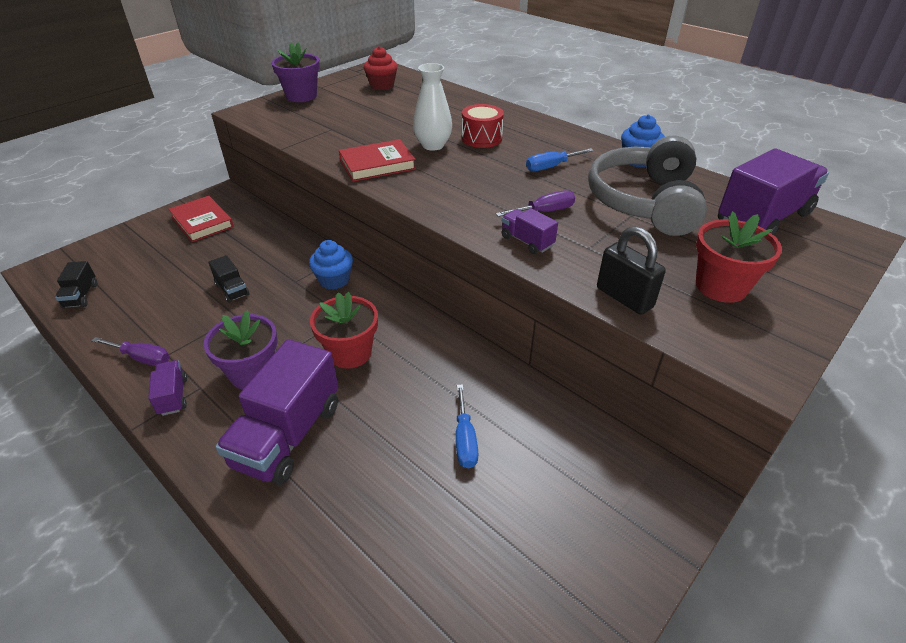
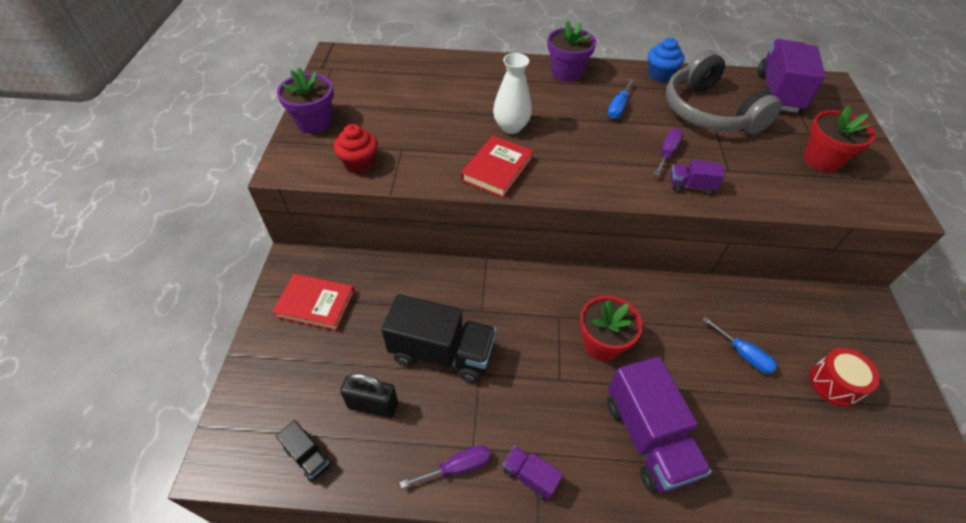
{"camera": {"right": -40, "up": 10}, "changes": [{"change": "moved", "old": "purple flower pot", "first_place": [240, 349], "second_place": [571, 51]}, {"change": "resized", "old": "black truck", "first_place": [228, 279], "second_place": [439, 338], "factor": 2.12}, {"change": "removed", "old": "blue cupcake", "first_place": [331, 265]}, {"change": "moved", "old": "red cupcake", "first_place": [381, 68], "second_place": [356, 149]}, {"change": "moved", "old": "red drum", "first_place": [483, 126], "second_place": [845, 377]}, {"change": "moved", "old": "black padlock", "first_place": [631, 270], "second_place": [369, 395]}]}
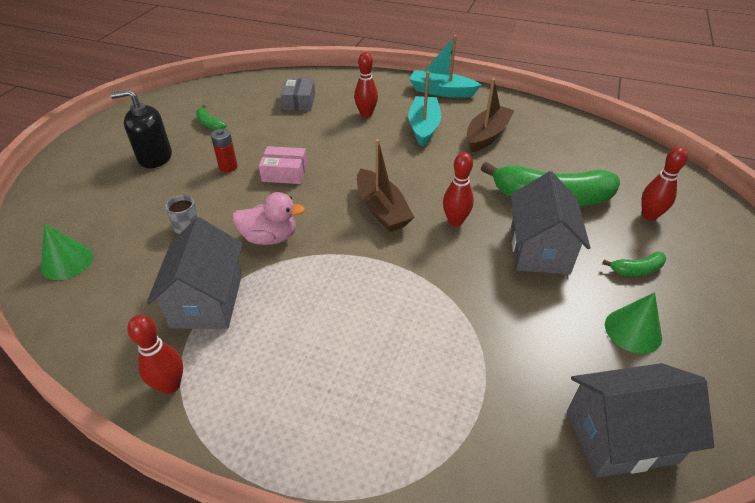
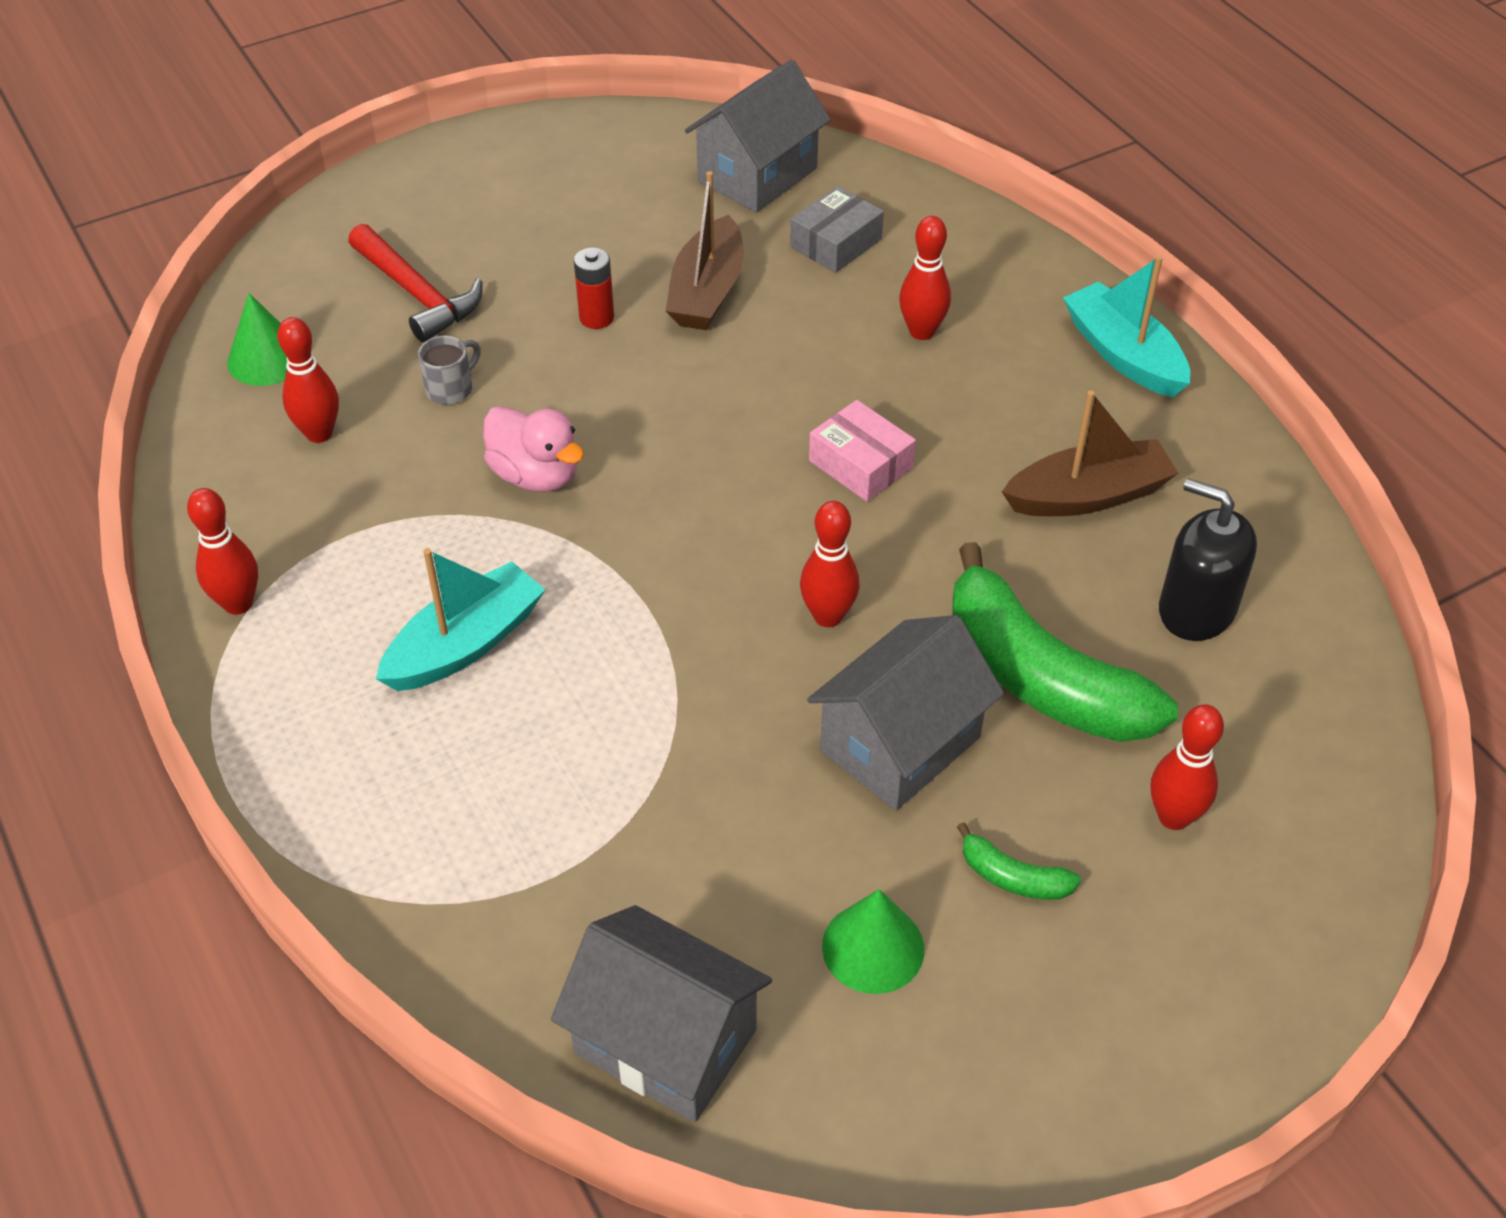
{"camera": {"right": 40, "up": 5}, "changes": [{"change": "moved", "old": "black soap dispenser", "first_place": [141, 129], "second_place": [1208, 559]}, {"change": "moved", "old": "grey house", "first_place": [195, 273], "second_place": [758, 136]}, {"change": "removed", "old": "green banana", "first_place": [211, 117]}, {"change": "moved", "old": "pink box", "first_place": [283, 165], "second_place": [862, 451]}, {"change": "moved", "old": "brown boat", "first_place": [386, 185], "second_place": [705, 250]}, {"change": "moved", "old": "turquoise boat", "first_place": [424, 109], "second_place": [460, 619]}, {"change": "added", "new": "red bowling pin", "second_place": [308, 380]}, {"change": "added", "new": "red hammer", "second_place": [415, 283]}]}
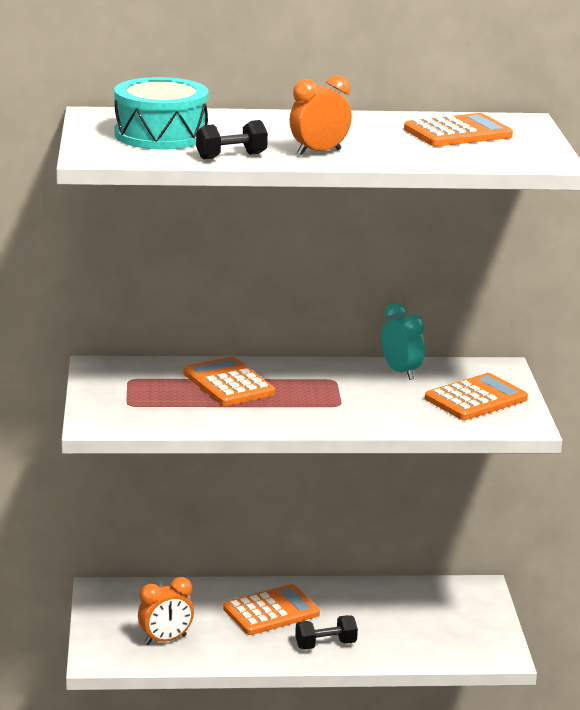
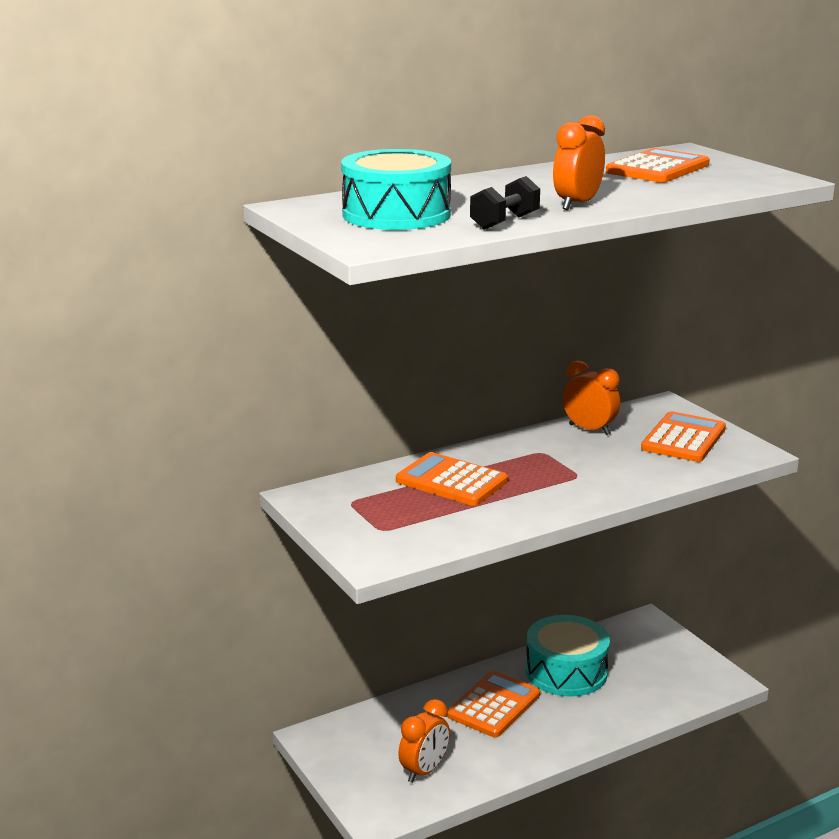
{"camera": {"right": -25, "up": 0}, "changes": [{"change": "removed", "old": "black dumbbell", "first_place": [326, 632]}, {"change": "recoloured", "old": "turquoise clock", "new": "orange clock", "first_place": [403, 341], "second_place": [591, 397]}, {"change": "added", "new": "turquoise drum", "second_place": [568, 656]}]}
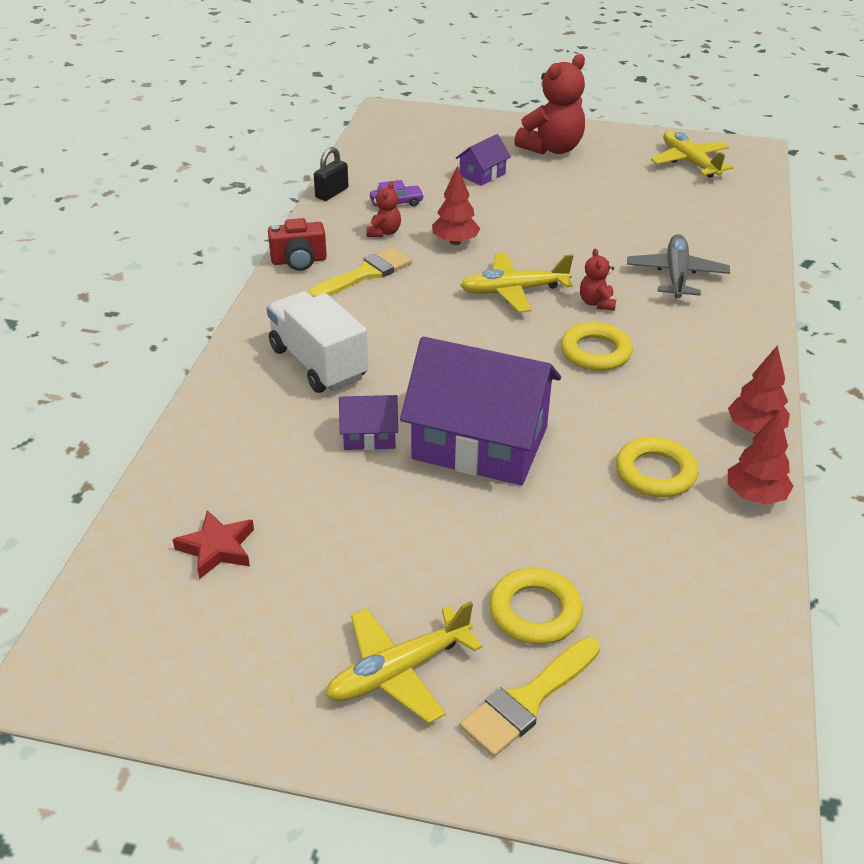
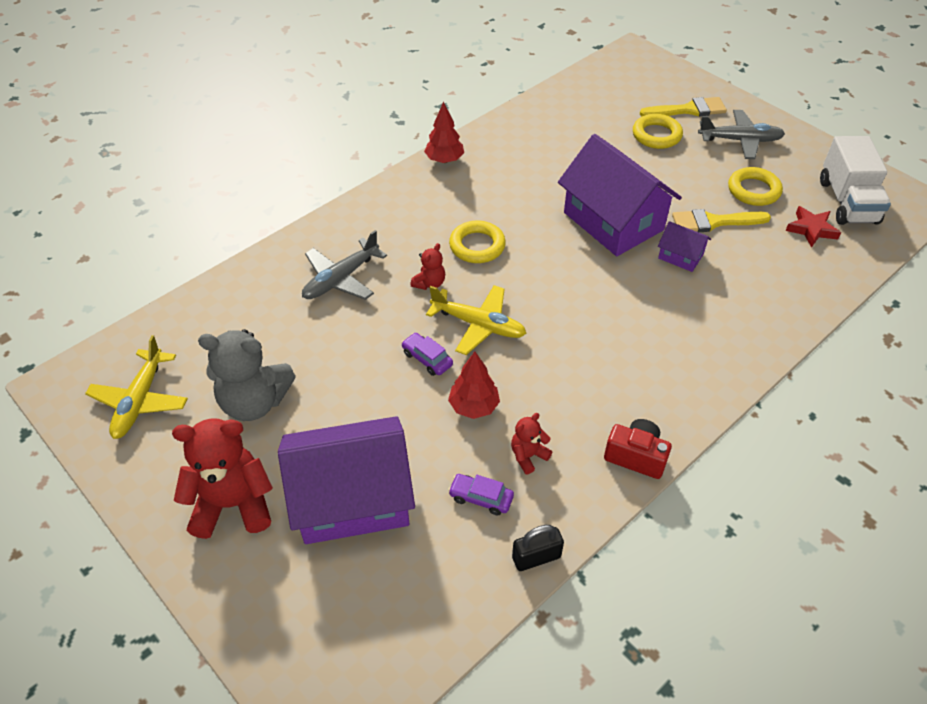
{"camera": {"right": -145, "up": 10}, "changes": [{"change": "moved", "old": "white truck", "first_place": [317, 342], "second_place": [855, 180]}, {"change": "moved", "old": "yellow brush", "first_place": [360, 272], "second_place": [721, 220]}, {"change": "recoloured", "old": "yellow plane", "new": "grey plane", "first_place": [404, 662], "second_place": [741, 134]}, {"change": "resized", "old": "purple house", "first_place": [483, 160], "second_place": [346, 480], "factor": 2.24}, {"change": "moved", "old": "yellow ring", "first_place": [657, 467], "second_place": [755, 186]}, {"change": "removed", "old": "red tree", "first_place": [761, 458]}, {"change": "added", "new": "grey teddy bear", "second_place": [247, 375]}, {"change": "added", "new": "purple car", "second_place": [427, 354]}]}
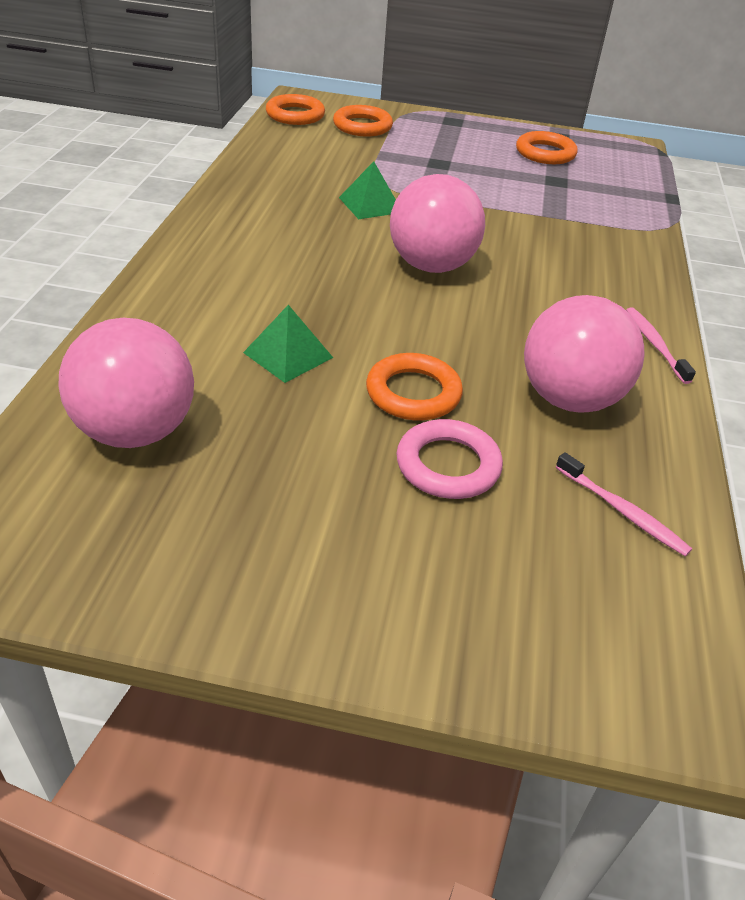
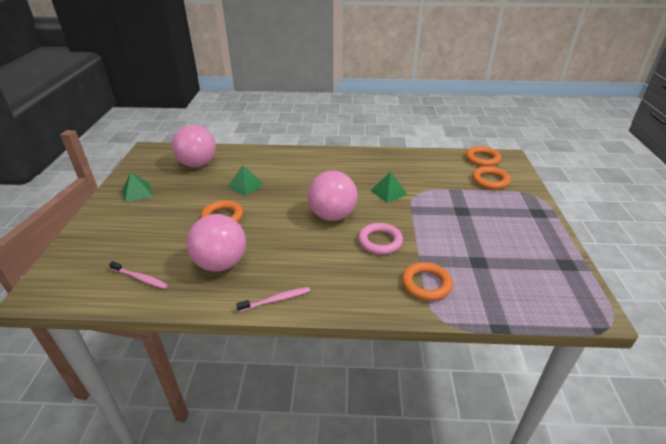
{"camera": {"right": 85, "up": -5}, "changes": [{"change": "moved", "old": "pink ring", "first_place": [449, 459], "second_place": [380, 239]}, {"change": "moved", "old": "orange ring", "first_place": [547, 147], "second_place": [427, 281]}, {"change": "turned", "old": "pink toothbrush", "first_place": [624, 504], "second_place": [138, 275], "degrees": -105}, {"change": "added", "new": "green pyramid", "second_place": [137, 187]}]}
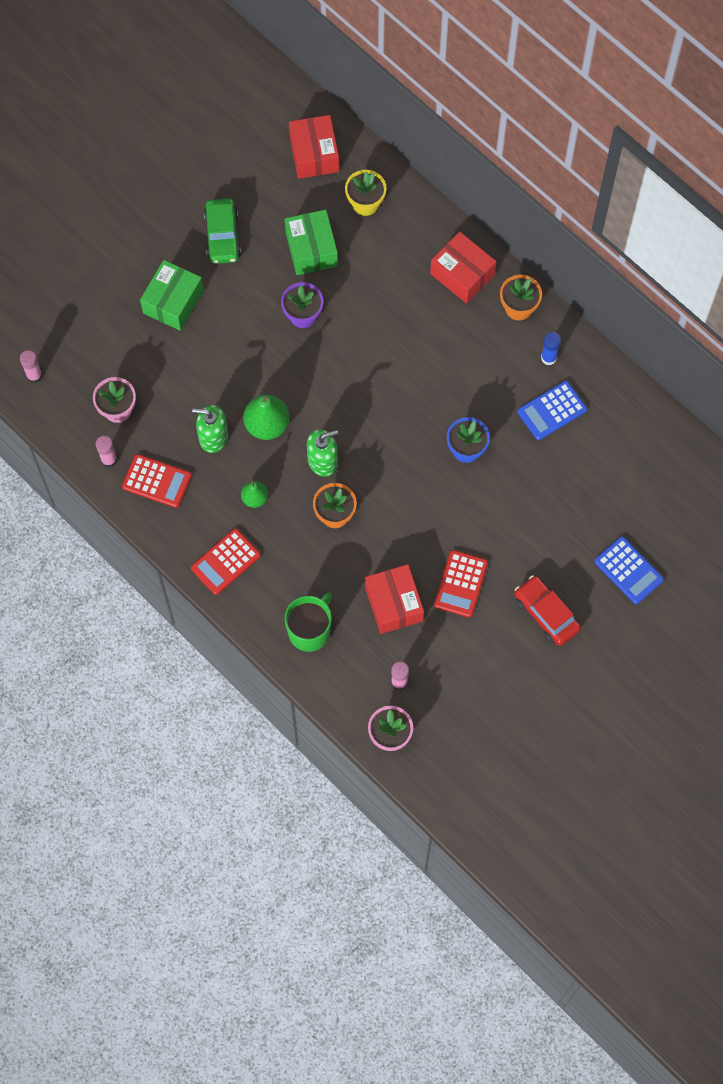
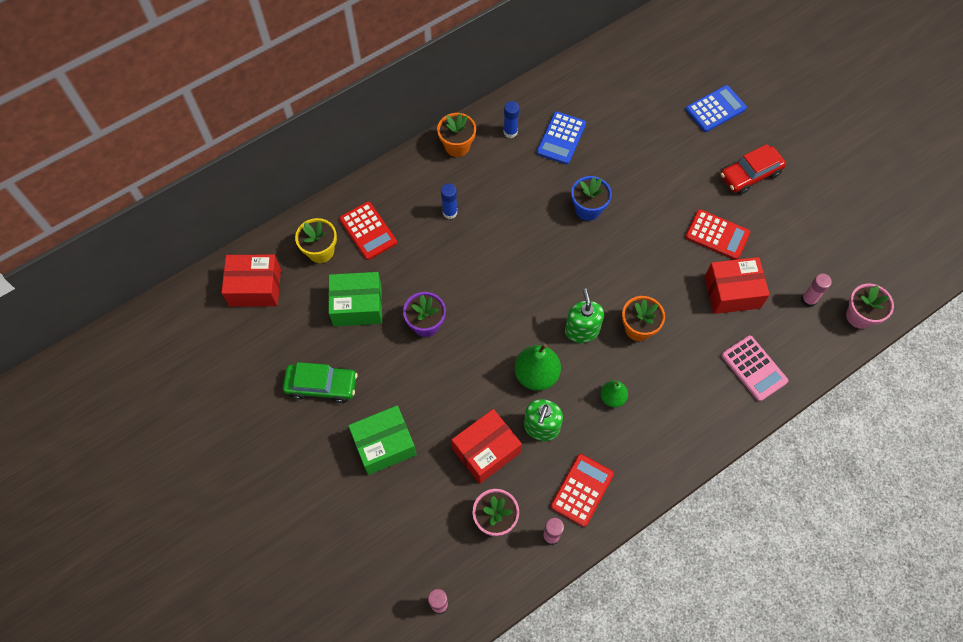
{"camera": {"right": -80, "up": -5}, "changes": [{"change": "turned", "old": "green box", "first_place": [172, 295], "second_place": [382, 440], "degrees": -60}, {"change": "moved", "old": "red calculator", "first_place": [226, 562], "second_place": [368, 231]}, {"change": "replaced", "old": "green mug", "new": "pink calculator", "first_place": [308, 622], "second_place": [754, 368]}, {"change": "moved", "old": "red box", "first_place": [463, 268], "second_place": [486, 446]}, {"change": "turned", "old": "blue calculator", "first_place": [552, 410], "second_place": [561, 138], "degrees": 45}, {"change": "added", "new": "blue glue stick", "second_place": [449, 201]}]}
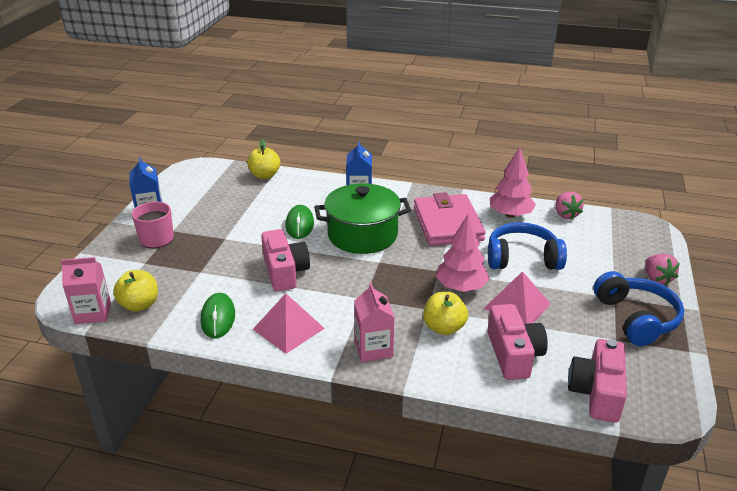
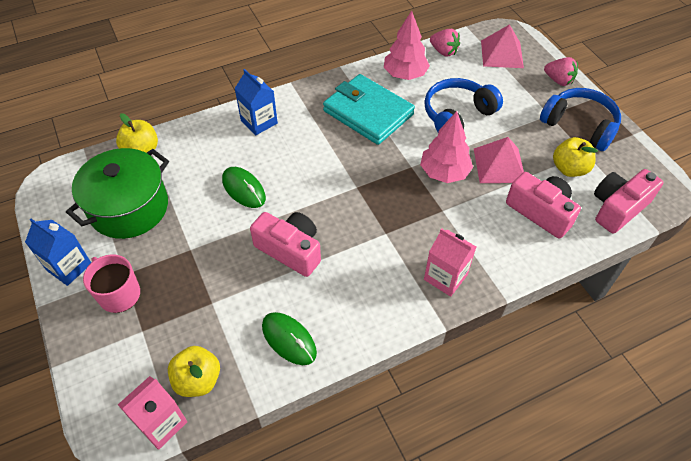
{"camera": {"right": -40, "up": 20}, "changes": [{"change": "moved", "old": "pink pyramid", "first_place": [289, 323], "second_place": [502, 46]}, {"change": "moved", "old": "green pot", "first_place": [362, 218], "second_place": [117, 193]}, {"change": "recoloured", "old": "pink wallet", "new": "turquoise wallet", "first_place": [450, 219], "second_place": [369, 109]}, {"change": "moved", "old": "yellow apple", "first_place": [445, 313], "second_place": [575, 157]}, {"change": "turned", "old": "pink camera", "first_place": [597, 381], "second_place": [629, 201], "degrees": 75}]}
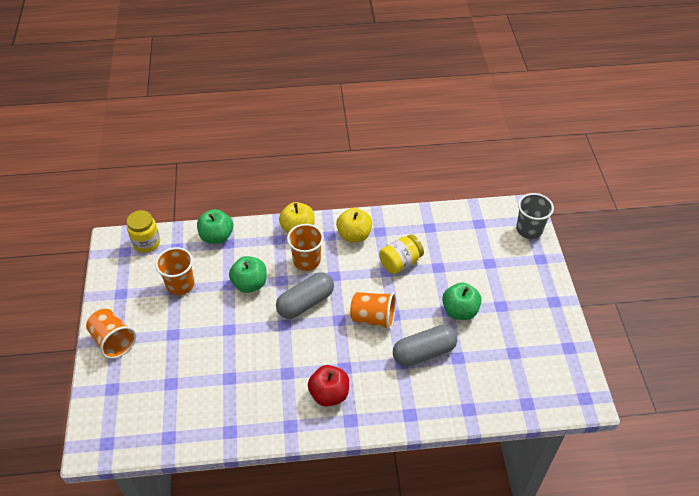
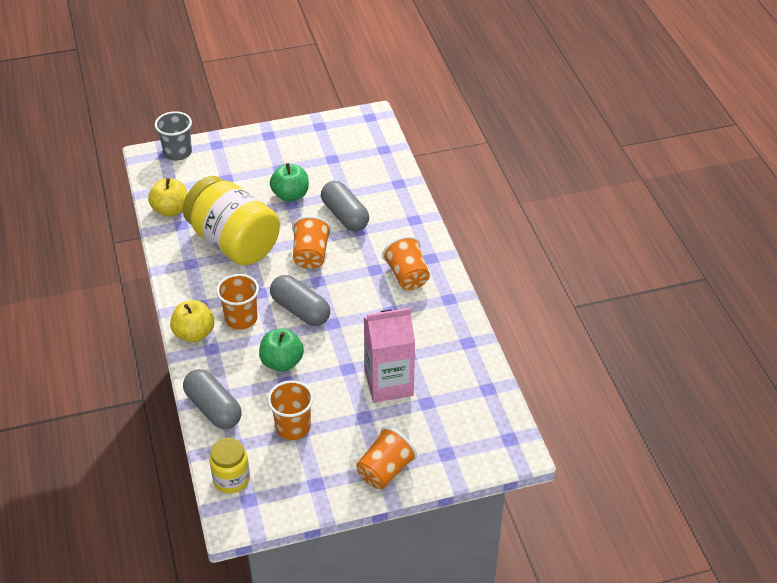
{"camera": {"right": -100, "up": -5}, "changes": [{"change": "replaced", "old": "green apple", "new": "grey capsule", "first_place": [215, 226], "second_place": [212, 399]}, {"change": "replaced", "old": "red apple", "new": "orange cup", "first_place": [328, 386], "second_place": [406, 263]}, {"change": "moved", "old": "yellow apple", "first_place": [354, 225], "second_place": [168, 197]}, {"change": "resized", "old": "yellow jar", "first_place": [401, 254], "second_place": [231, 220], "factor": 2.01}, {"change": "added", "new": "pink carton", "second_place": [389, 355]}]}
